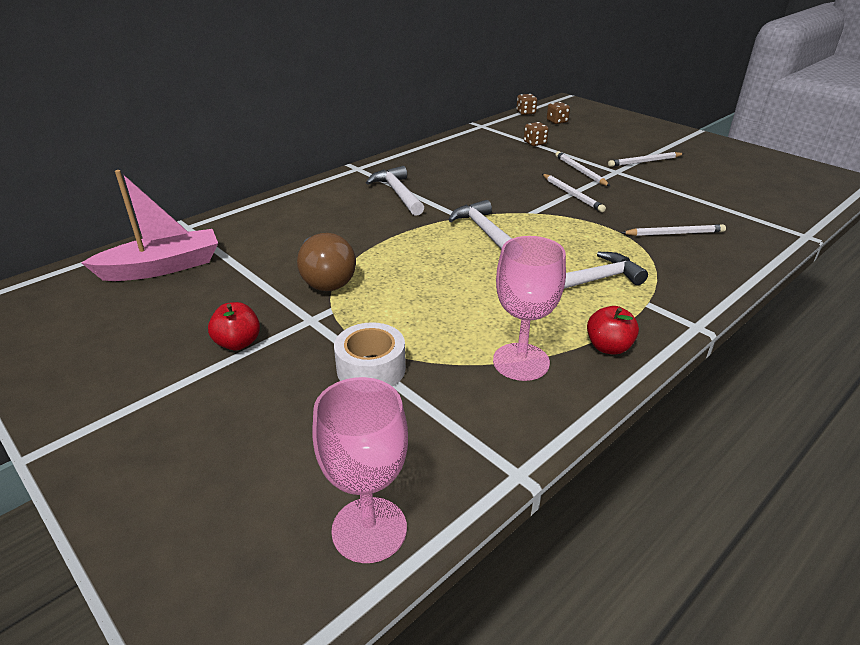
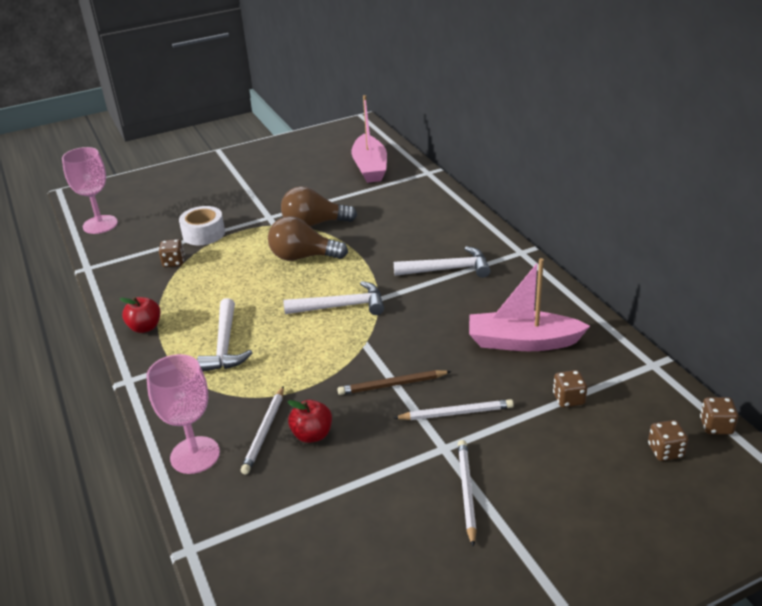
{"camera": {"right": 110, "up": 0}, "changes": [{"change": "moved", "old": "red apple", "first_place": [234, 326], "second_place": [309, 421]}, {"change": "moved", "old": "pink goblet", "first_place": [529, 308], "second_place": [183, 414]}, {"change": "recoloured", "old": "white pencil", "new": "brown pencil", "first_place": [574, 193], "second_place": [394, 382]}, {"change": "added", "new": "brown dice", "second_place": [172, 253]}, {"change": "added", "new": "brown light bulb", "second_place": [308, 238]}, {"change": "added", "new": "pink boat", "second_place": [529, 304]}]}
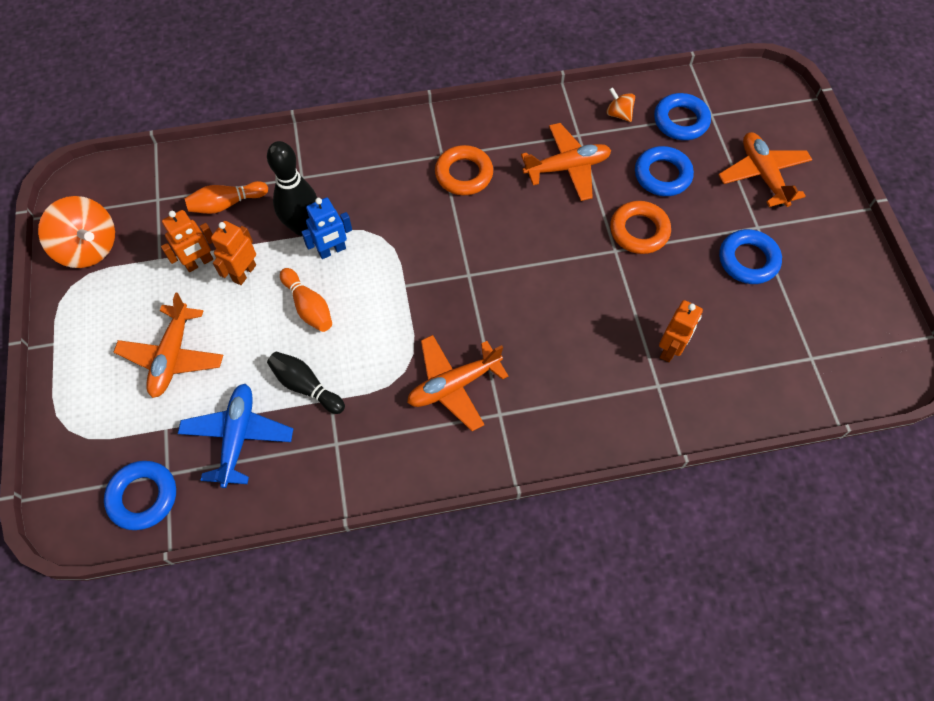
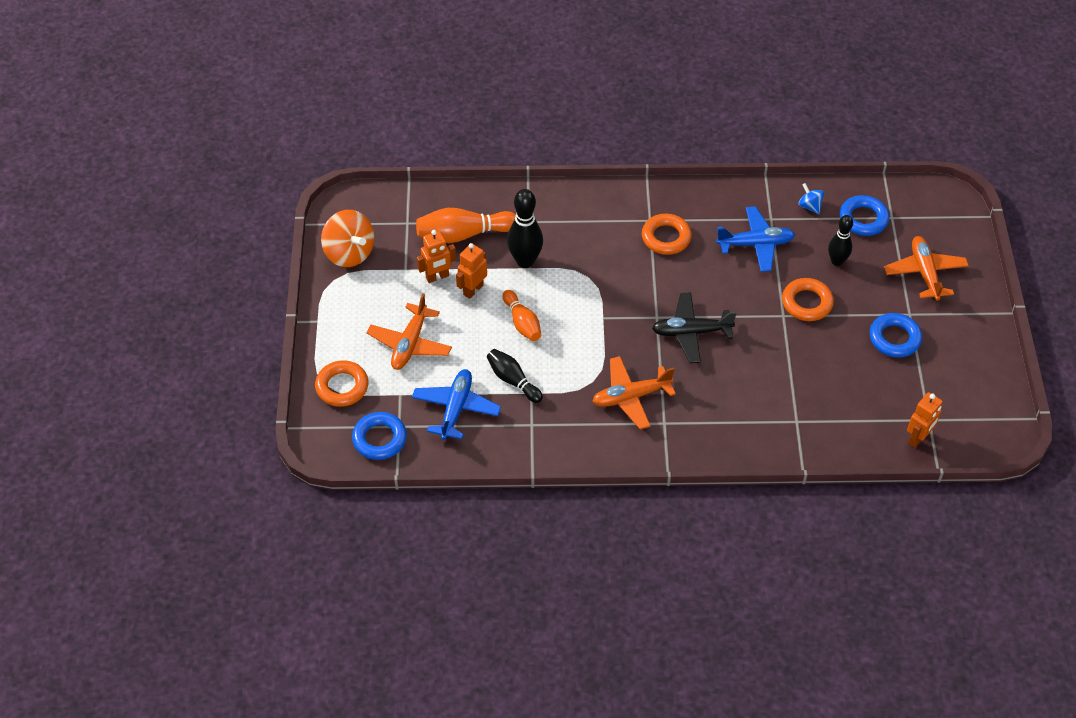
{"camera": {"right": 10, "up": -10}, "changes": [{"change": "resized", "old": "orange bowling pin", "first_place": [226, 197], "second_place": [466, 225], "factor": 1.52}, {"change": "removed", "old": "blue robot", "first_place": [326, 228]}, {"change": "recoloured", "old": "orange plane", "new": "blue plane", "first_place": [566, 162], "second_place": [755, 239]}, {"change": "recoloured", "old": "orange spinning top", "new": "blue spinning top", "first_place": [621, 104], "second_place": [811, 198]}, {"change": "replaced", "old": "blue ring", "new": "black bowling pin", "first_place": [664, 171], "second_place": [840, 240]}, {"change": "moved", "old": "orange robot", "first_place": [681, 331], "second_place": [925, 420]}, {"change": "added", "new": "orange ring", "second_place": [341, 383]}, {"change": "added", "new": "black plane", "second_place": [694, 328]}]}
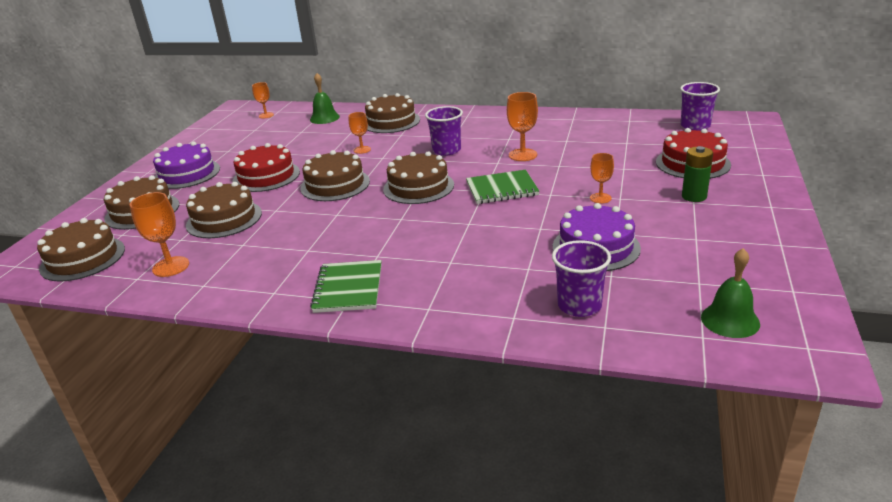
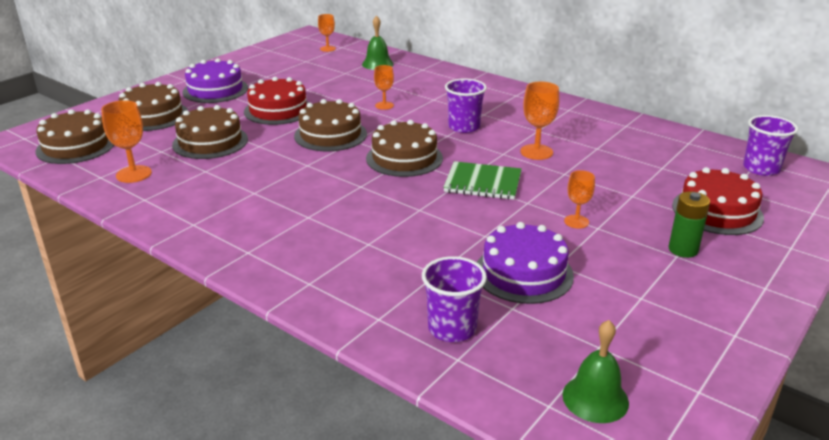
{"camera": {"right": 20, "up": 0}, "changes": [{"change": "removed", "old": "green notebook", "first_place": [346, 286]}, {"change": "removed", "old": "brown cake", "first_place": [392, 113]}]}
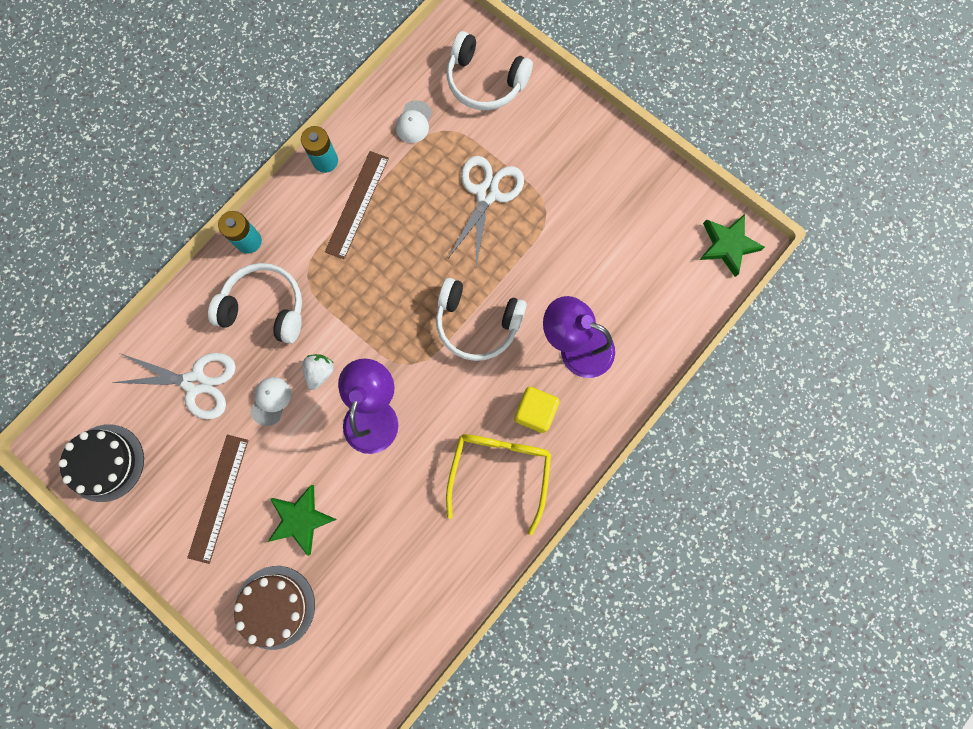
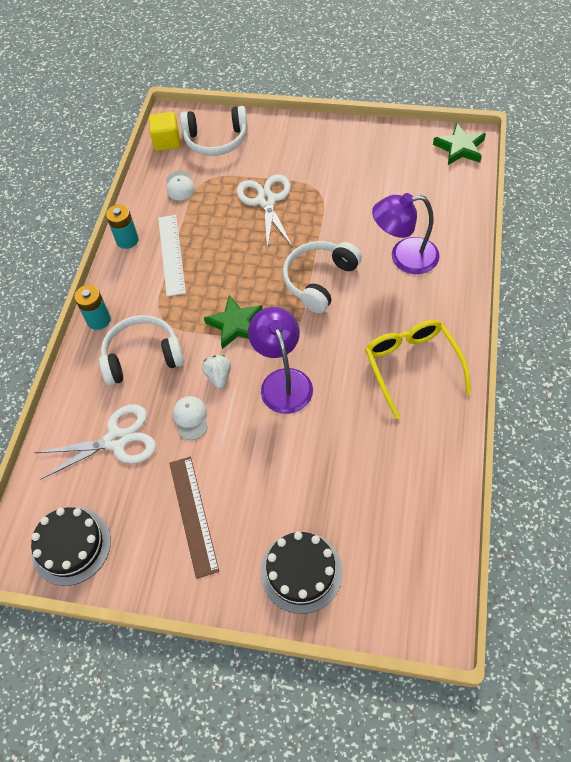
{"camera": {"right": -25, "up": -20}, "changes": [{"change": "recoloured", "old": "brown cake", "new": "black cake", "first_place": [274, 608], "second_place": [301, 572]}, {"change": "moved", "old": "green star", "first_place": [302, 520], "second_place": [233, 322]}, {"change": "recoloured", "old": "brown ruler", "new": "white ruler", "first_place": [357, 205], "second_place": [172, 255]}, {"change": "turned", "old": "white headphones", "first_place": [481, 319], "second_place": [322, 277], "degrees": 135}, {"change": "moved", "old": "yellow cube", "first_place": [537, 410], "second_place": [164, 131]}]}
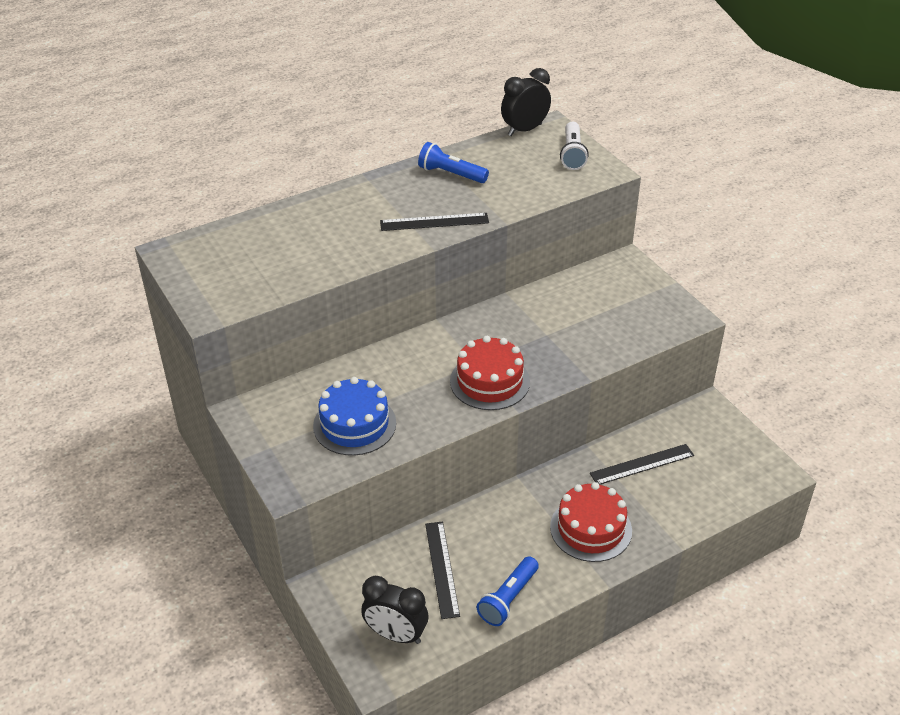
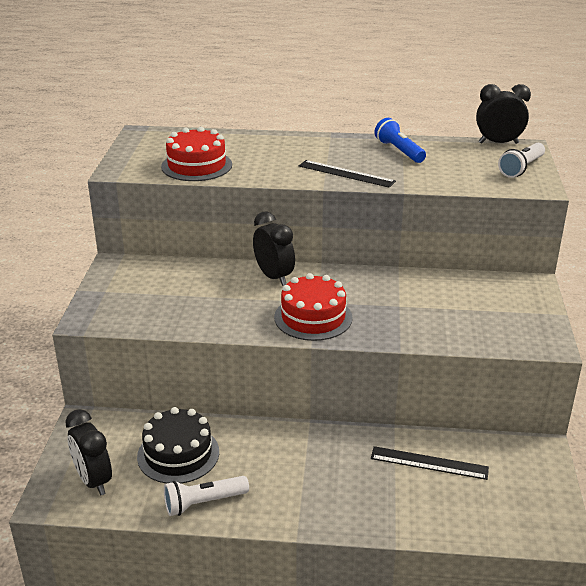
{"camera": {"right": 35, "up": -10}, "changes": [{"change": "removed", "old": "blue cake", "first_place": [354, 416]}, {"change": "replaced", "old": "black ruler", "new": "black cake", "first_place": [442, 570], "second_place": [178, 445]}, {"change": "recoloured", "old": "blue flashlight", "new": "white flashlight", "first_place": [508, 591], "second_place": [206, 496]}, {"change": "moved", "old": "red cake", "first_place": [591, 522], "second_place": [196, 154]}, {"change": "added", "new": "black clock", "second_place": [274, 248]}]}
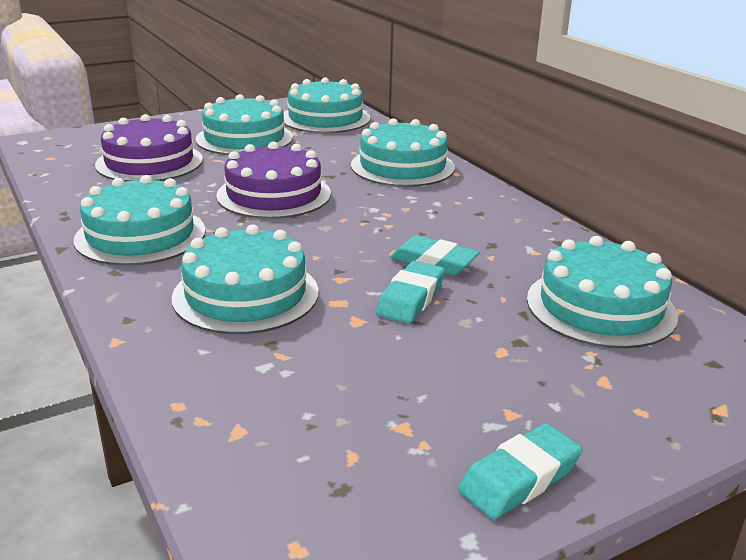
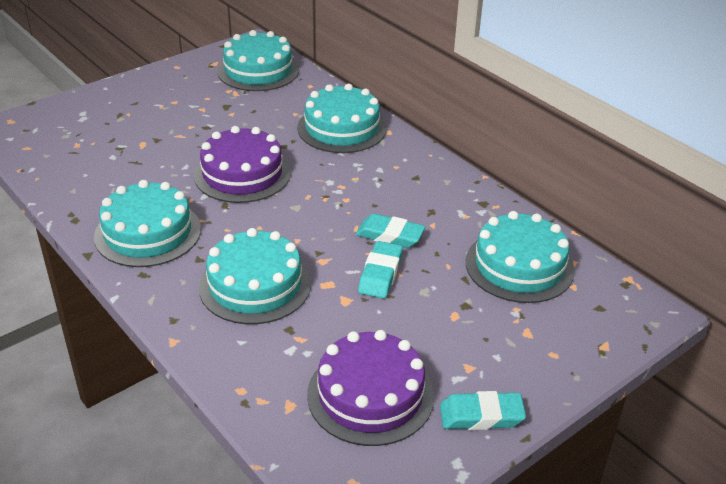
{"camera": {"right": -10, "up": 10}, "changes": [{"change": "moved", "old": "purple cake", "first_place": [149, 148], "second_place": [370, 388]}, {"change": "removed", "old": "turquoise cake", "first_place": [244, 124]}, {"change": "turned", "old": "turquoise eraser", "first_place": [520, 471], "second_place": [483, 410], "degrees": 45}]}
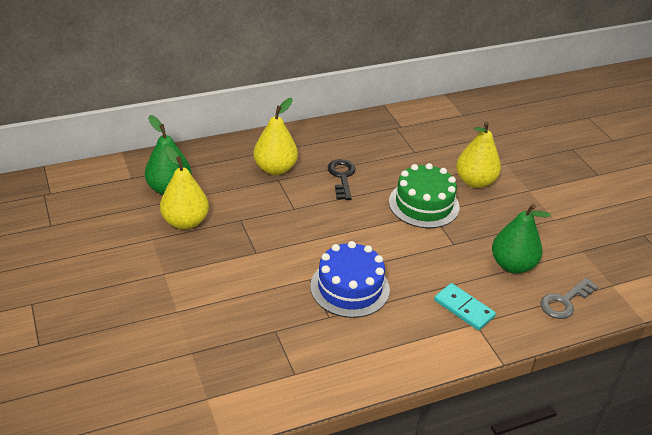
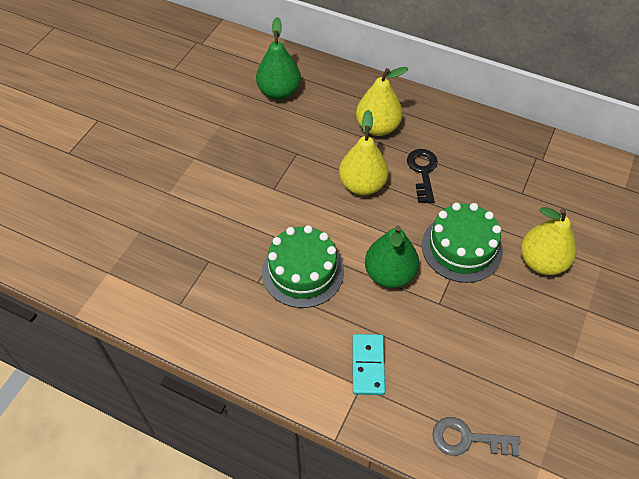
{"camera": {"right": 50, "up": 15}, "changes": [{"change": "moved", "old": "yellow pear", "first_place": [184, 188], "second_place": [364, 152]}, {"change": "recoloured", "old": "blue cake", "new": "green cake", "first_place": [350, 279], "second_place": [303, 266]}, {"change": "turned", "old": "black key", "first_place": [341, 179], "second_place": [422, 176], "degrees": -45}, {"change": "moved", "old": "green pear", "first_place": [521, 239], "second_place": [392, 256]}]}
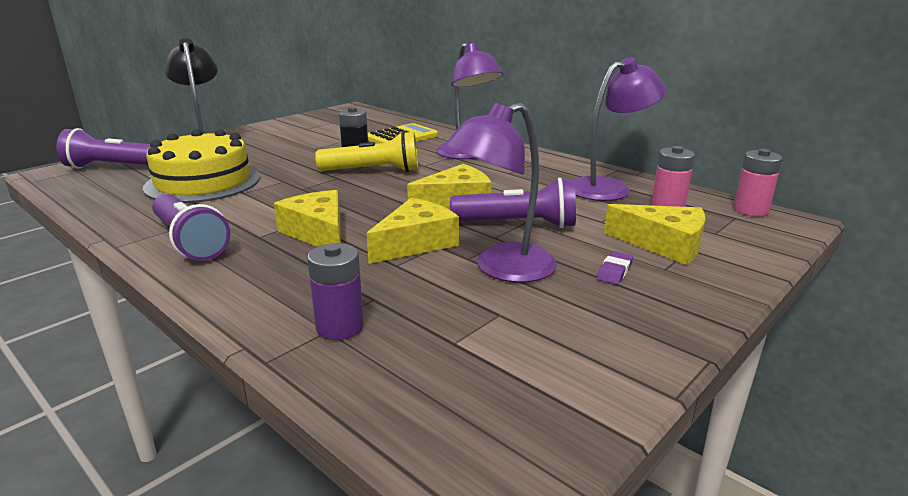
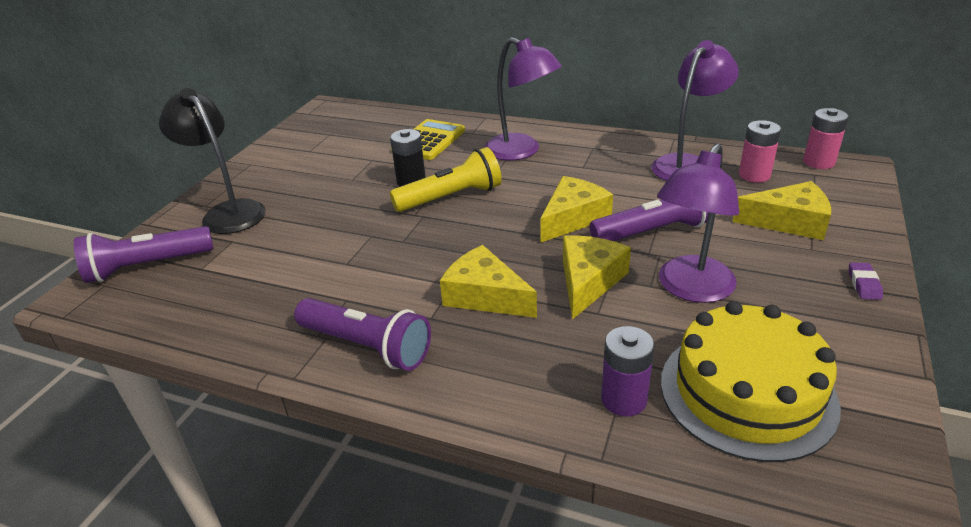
{"camera": {"right": -20, "up": 10}, "changes": [{"change": "moved", "old": "yellow cake", "first_place": [201, 166], "second_place": [751, 381]}, {"change": "moved", "old": "purple eraser", "first_place": [615, 268], "second_place": [866, 281]}]}
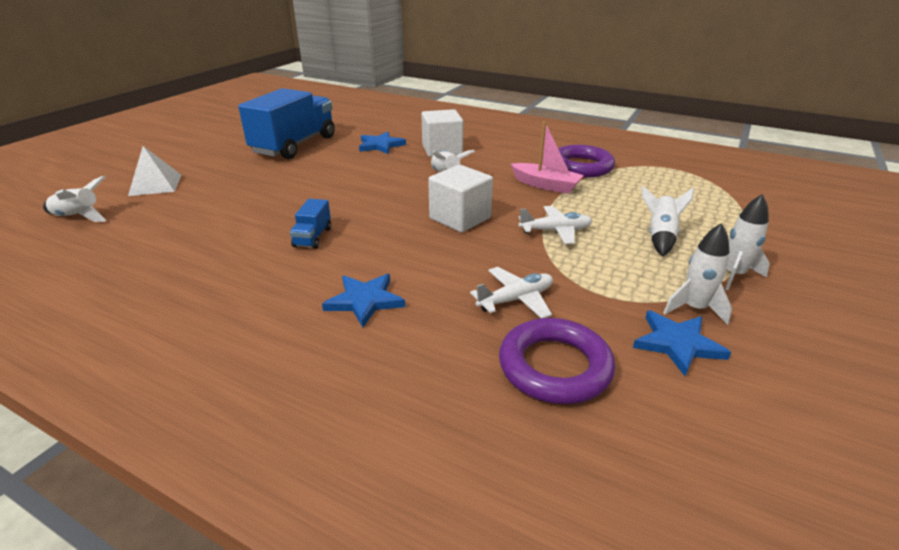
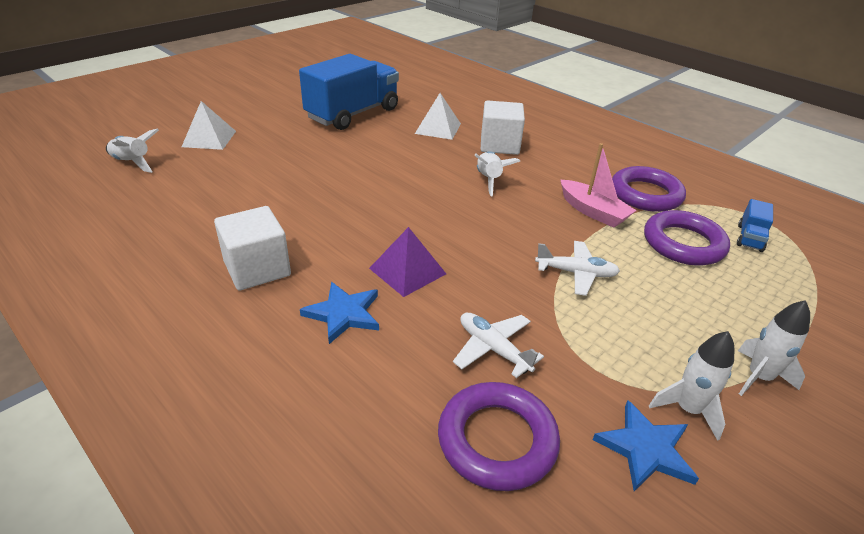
{"camera": {"right": 15, "up": 5}, "changes": [{"change": "moved", "old": "blue truck", "first_place": [310, 224], "second_place": [755, 225]}, {"change": "replaced", "old": "blue star", "new": "white pyramid", "first_place": [382, 143], "second_place": [438, 116]}, {"change": "moved", "old": "white cube", "first_place": [460, 198], "second_place": [252, 248]}, {"change": "turned", "old": "white plane", "first_place": [511, 292], "second_place": [498, 345], "degrees": -120}, {"change": "removed", "old": "white rocket", "first_place": [667, 221]}, {"change": "added", "new": "purple pyramid", "second_place": [407, 262]}, {"change": "added", "new": "purple ring", "second_place": [687, 238]}]}
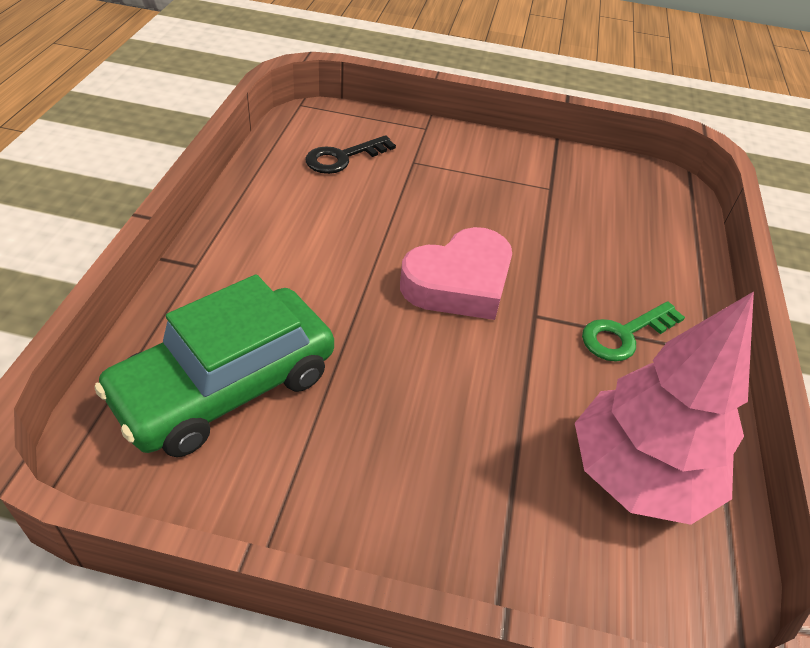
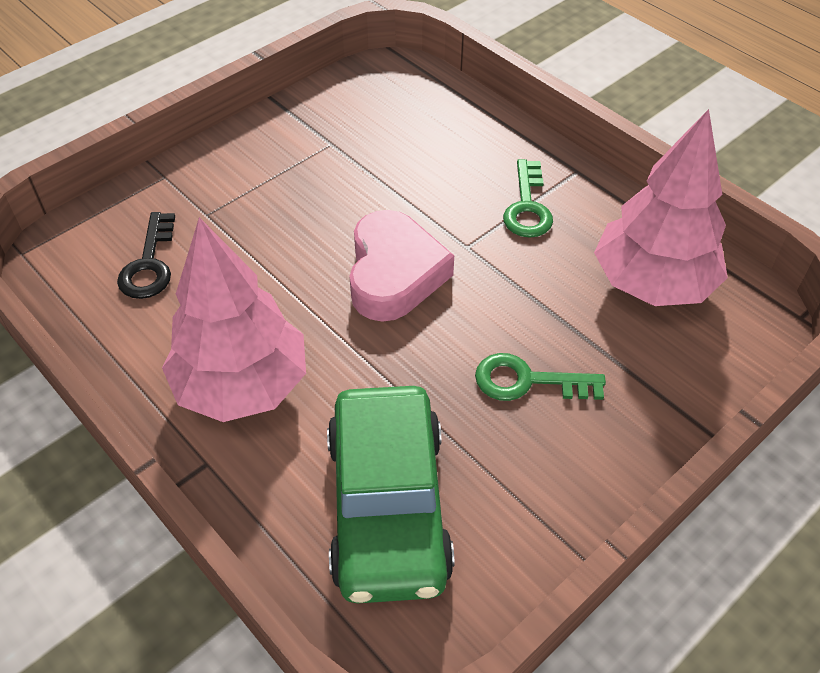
{"camera": {"right": -50, "up": 5}, "changes": [{"change": "added", "new": "pink tree", "second_place": [234, 319]}, {"change": "added", "new": "green key", "second_place": [540, 377]}]}
